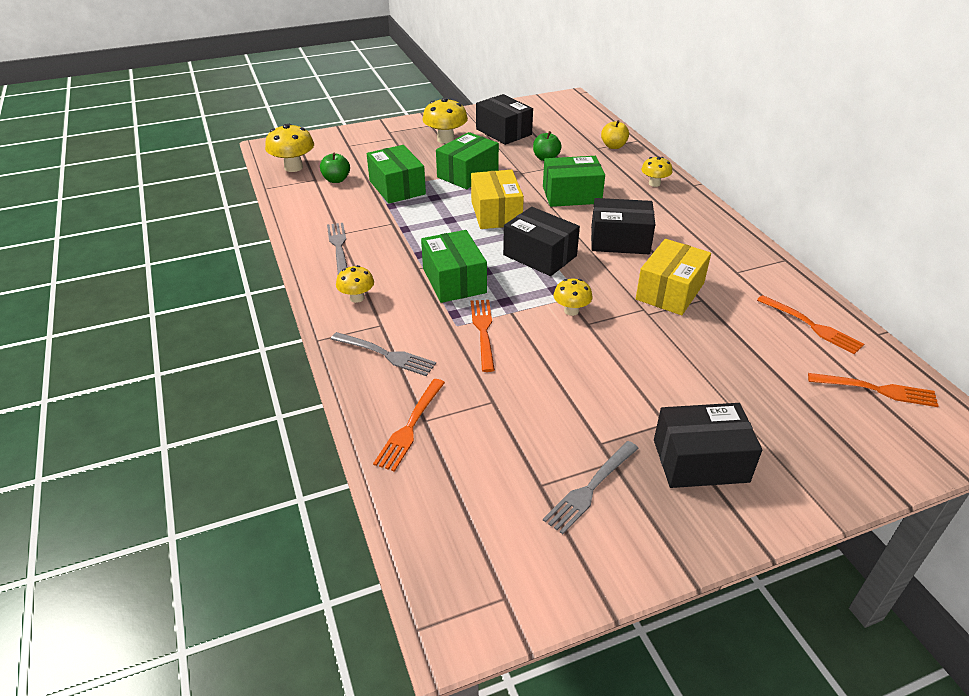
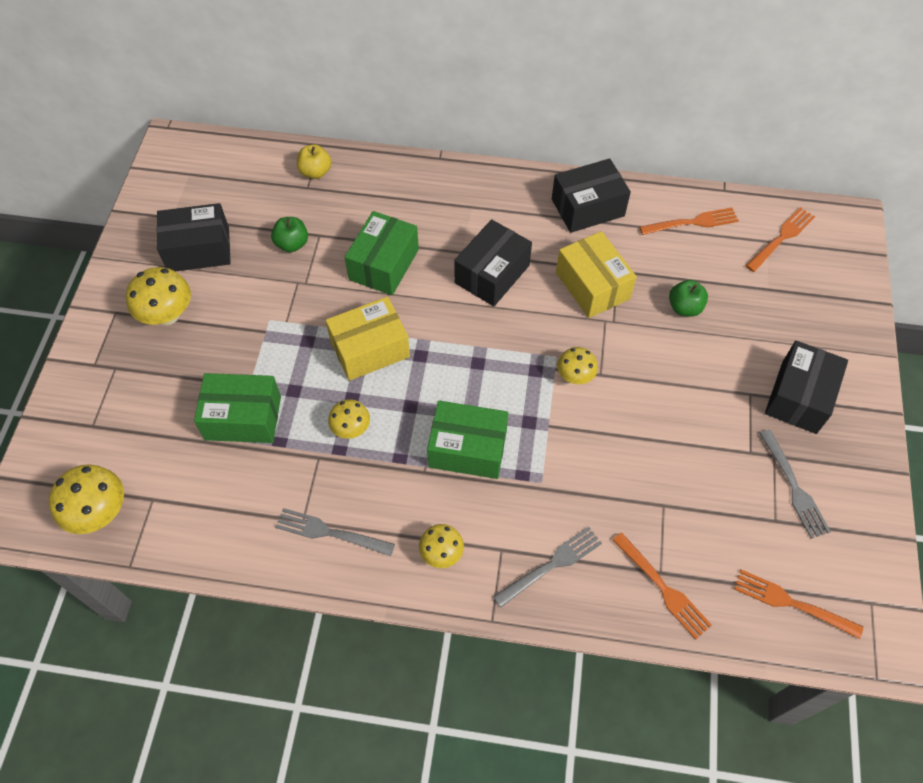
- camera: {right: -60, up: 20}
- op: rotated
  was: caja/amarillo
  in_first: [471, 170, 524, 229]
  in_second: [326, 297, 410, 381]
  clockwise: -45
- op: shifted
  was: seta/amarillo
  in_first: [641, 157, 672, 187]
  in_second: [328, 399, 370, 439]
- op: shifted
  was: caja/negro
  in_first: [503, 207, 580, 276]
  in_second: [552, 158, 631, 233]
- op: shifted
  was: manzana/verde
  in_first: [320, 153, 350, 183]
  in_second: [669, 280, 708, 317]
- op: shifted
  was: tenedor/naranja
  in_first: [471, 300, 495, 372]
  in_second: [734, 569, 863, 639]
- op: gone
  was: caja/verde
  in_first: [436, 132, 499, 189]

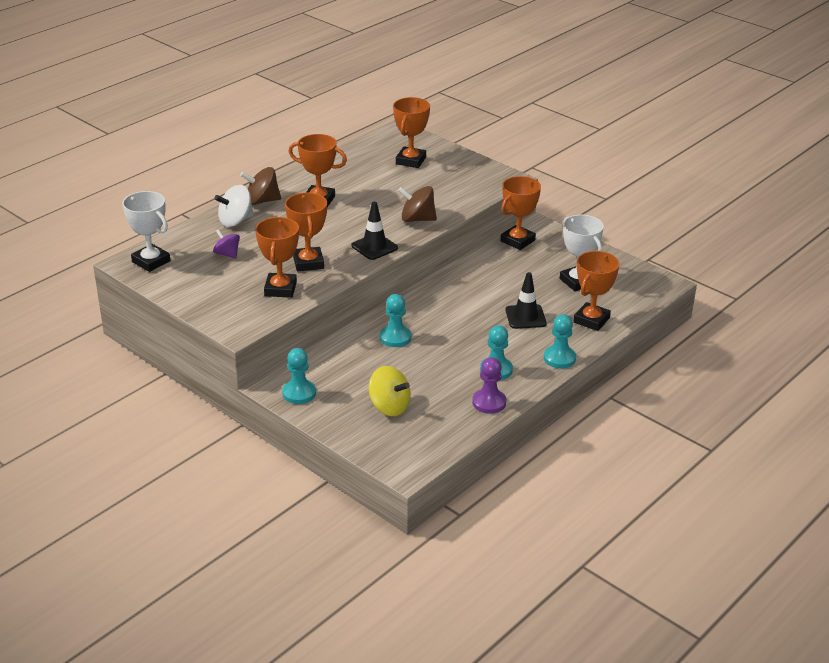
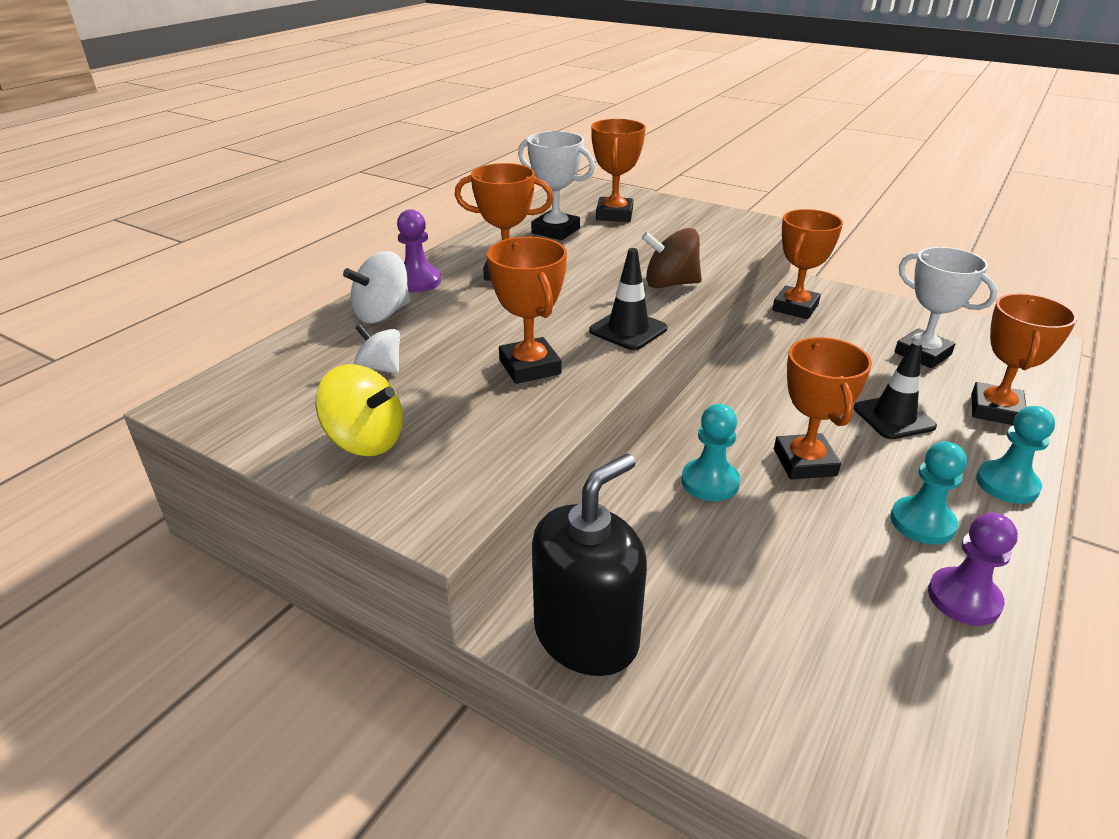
- camera: {right: -10, up: 0}
- op: shifted
  was: peonza/amarillo
  in_first: [369, 366, 411, 416]
  in_second: [316, 364, 403, 456]
- op: repainted
  was: peonza/morado
  now: peonza/blanco
  in_first: [213, 229, 240, 259]
  in_second: [354, 324, 400, 374]
- op: swapped
  was: peonza/marrón
  now: peón/morado
  in_first: [240, 167, 281, 205]
  in_second: [397, 209, 441, 292]
- op: shifted
  was: trofeo/blanco
  in_first: [122, 191, 171, 272]
  in_second: [518, 131, 595, 240]
- op: swapped
  was: peón/turquesa
  now: dispensador de jabón/negro
  in_first: [282, 348, 316, 404]
  in_second: [532, 454, 647, 676]
- op: shifted
  was: trofeo/naranja
  in_first: [255, 217, 299, 298]
  in_second: [774, 337, 872, 479]

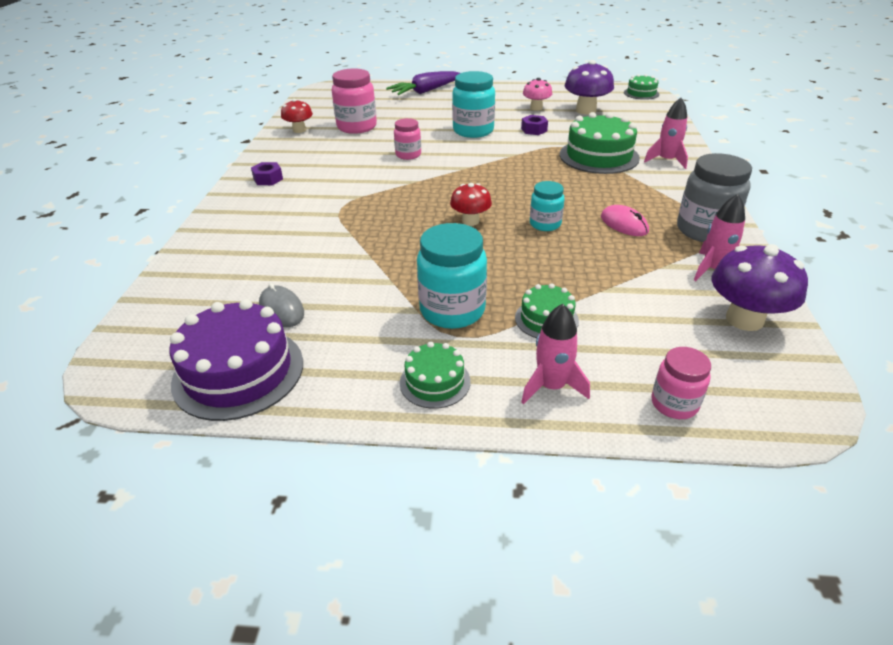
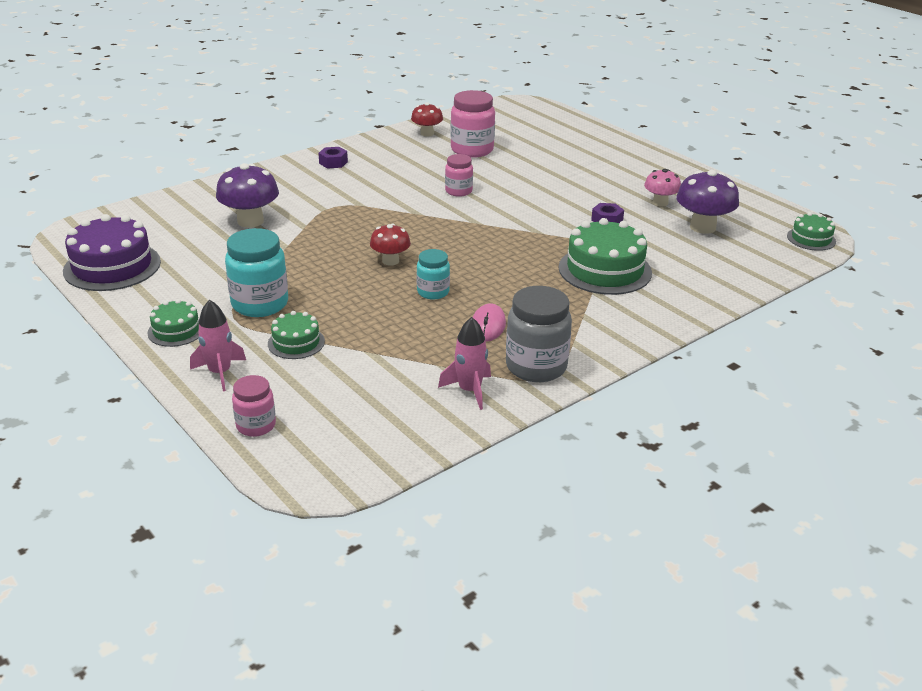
- camera: {right: 45, up: -5}
- op: shifted
  was: seta/morado
  in_first: [712, 244, 808, 331]
  in_second: [216, 163, 279, 228]
- op: gone
  was: ratón/gris
  in_first: [259, 283, 304, 327]
- op: gone
  was: zanahoria/morado
  in_first: [386, 71, 460, 95]
- op: gone
  was: tarro/turquesa
  in_first: [452, 71, 495, 138]
- op: gone
  was: cohete/rosa
  in_first: [644, 98, 688, 169]

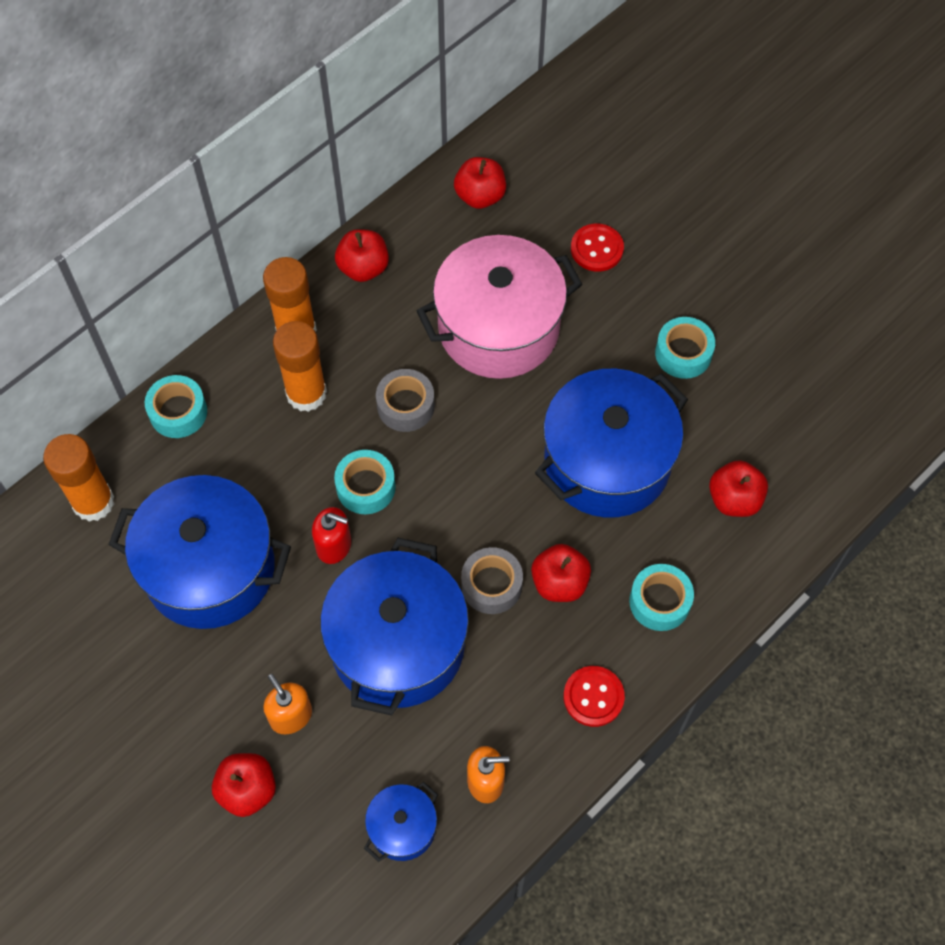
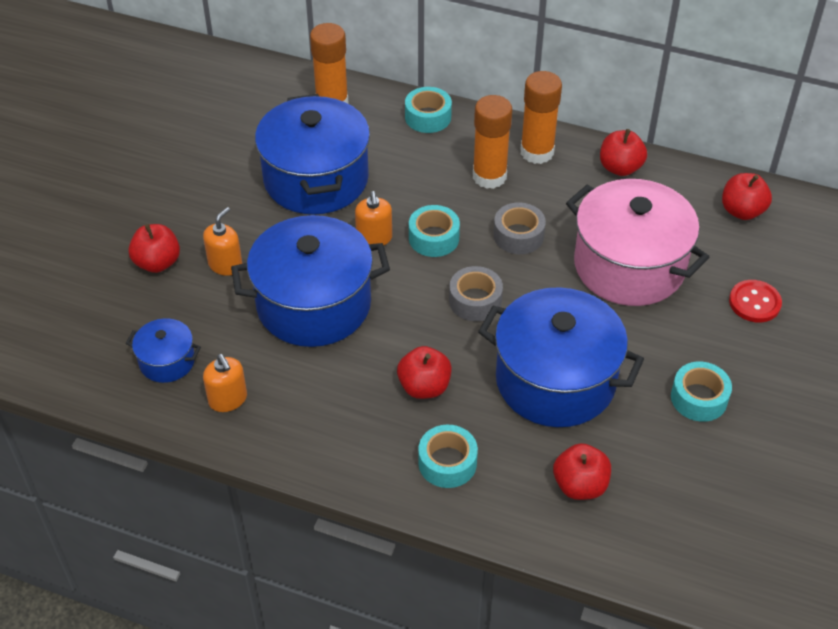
- camera: {right: 65, up: -15}
- op: repainted
  was: dispensador de jabón/rojo
  now: dispensador de jabón/naranja
  in_first: [312, 507, 351, 564]
  in_second: [355, 191, 392, 245]
- op: shifted
  was: cinta adhesiva/gris
  in_first: [461, 547, 523, 614]
  in_second: [449, 266, 503, 321]
- op: gone
  was: botón/rojo
  in_first: [563, 666, 625, 727]

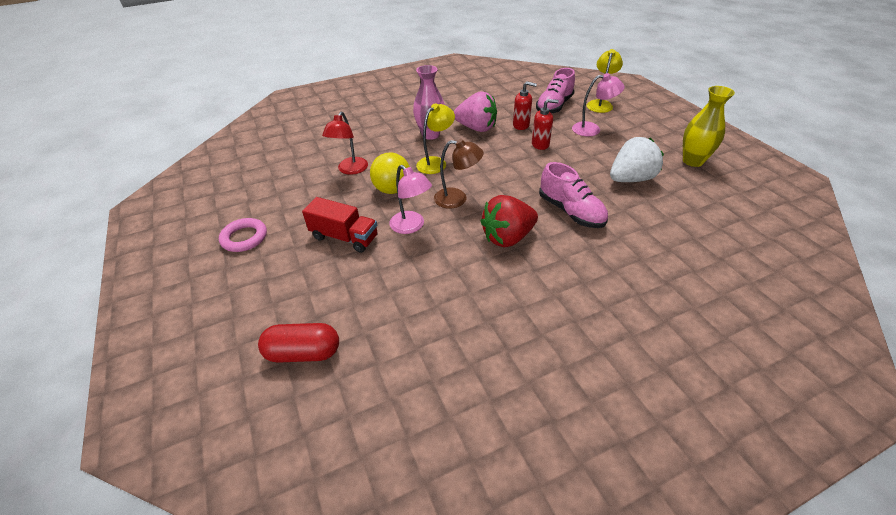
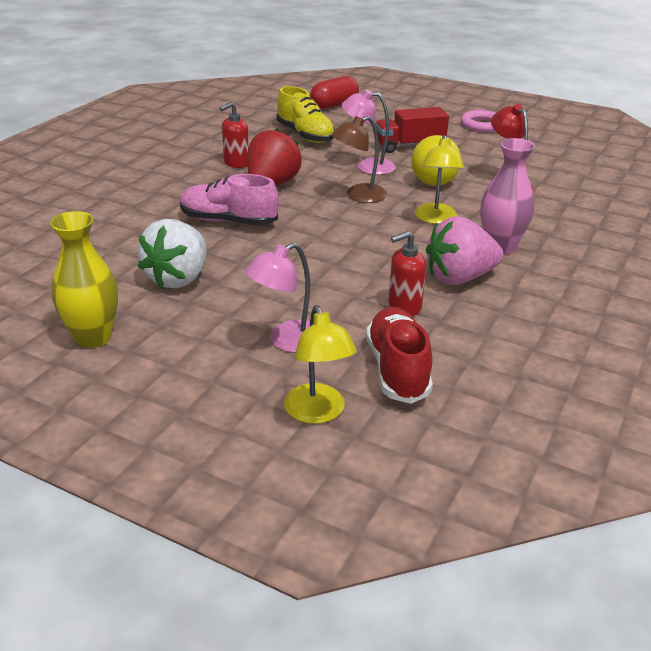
- camera: {right: 140, up: -10}
- op: shifted
  was: dispensador de jabón/rojo
  in_first: [532, 99, 559, 150]
  in_second: [220, 102, 249, 168]
- op: new
  now: zapato/amarillo
  in_second: [276, 86, 335, 143]
- op: repainted
  was: zapato/rosa
  now: zapato/rojo
  in_first: [536, 68, 575, 113]
  in_second: [366, 307, 433, 404]

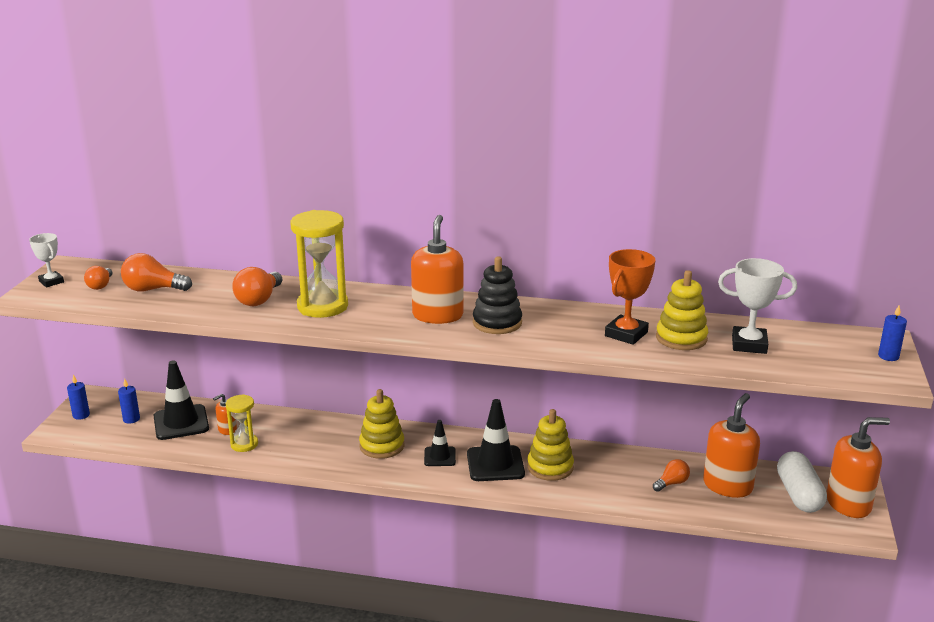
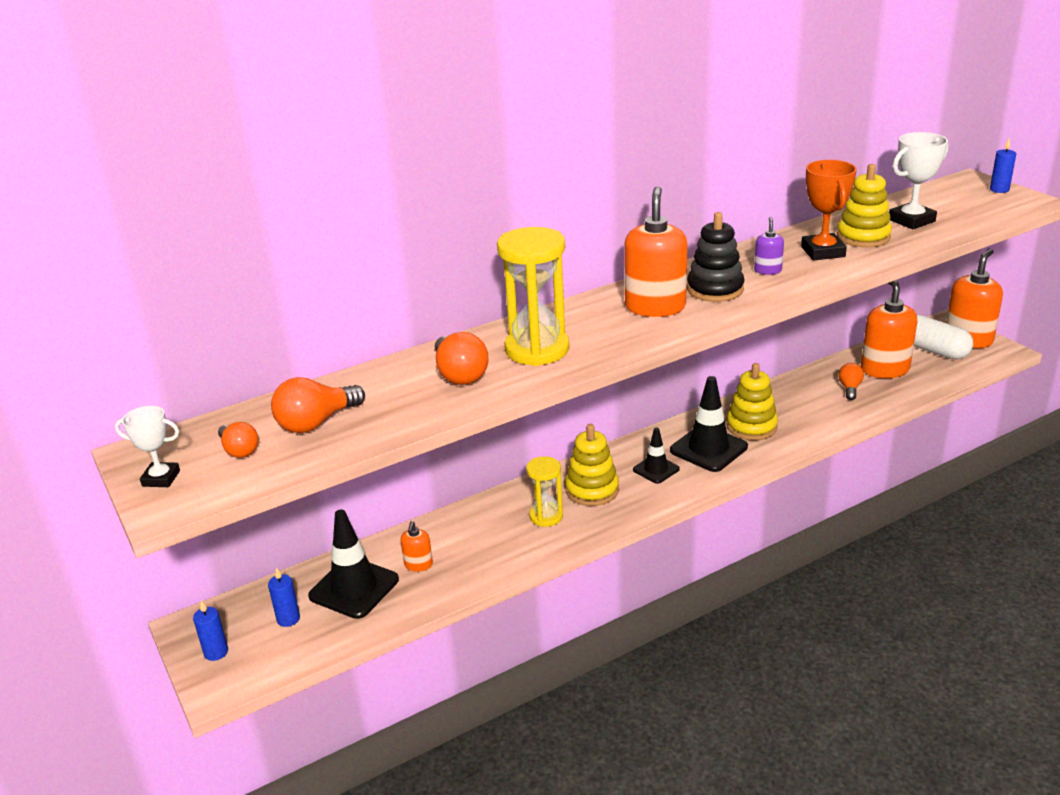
- camera: {right: -40, up: 5}
- op: shifted
  was: reloj de arena/amarillo
  in_first: [226, 394, 258, 452]
  in_second: [526, 456, 563, 527]
- op: rotated
  was: dispensador de jabón/naranja
  in_first: [411, 215, 464, 324]
  in_second: [624, 186, 688, 317]
  clockwise: 45
- op: new
  now: dispensador de jabón/morado
  in_second: [754, 217, 784, 275]

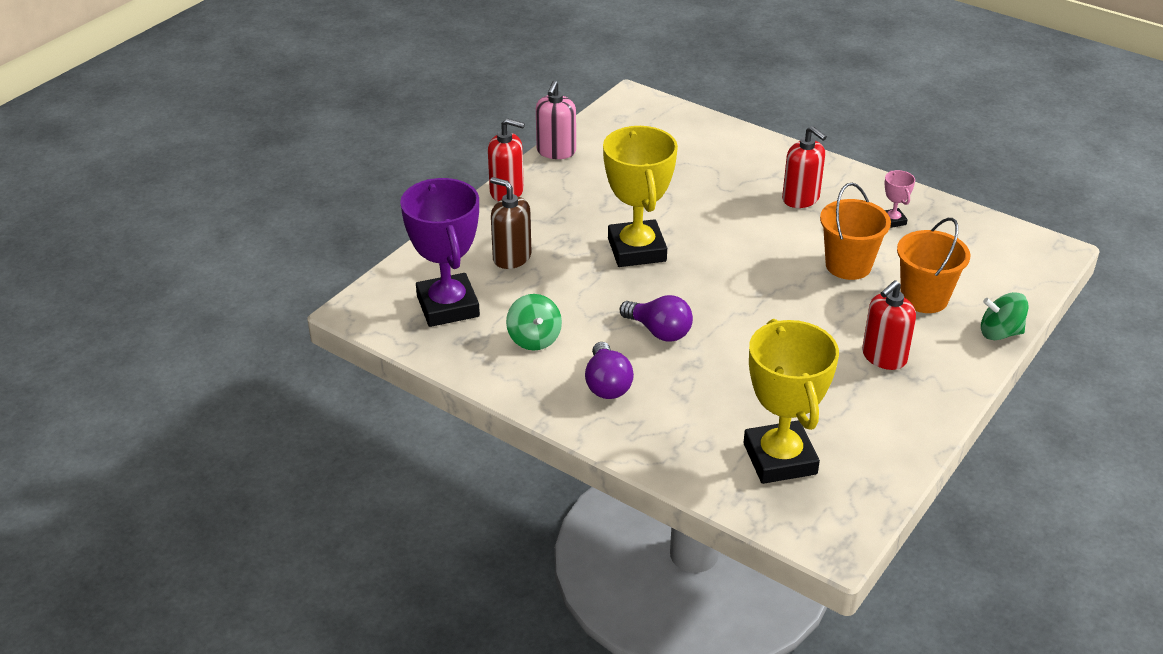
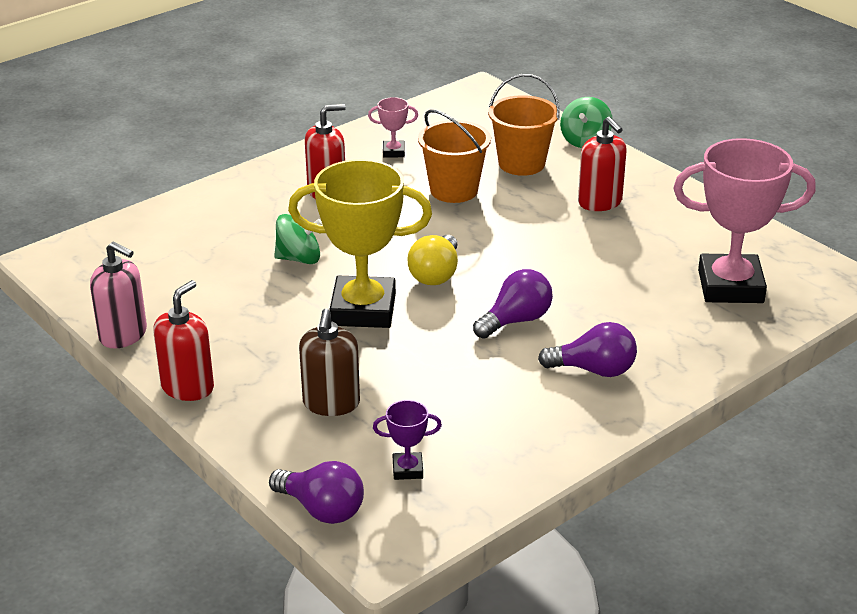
- camera: {right: -75, up: -5}
- op: new
  now: bombilla/morado
  in_second: [269, 461, 364, 524]
- op: shifted
  was: peonza/verde
  in_first: [506, 294, 562, 351]
  in_second: [274, 214, 322, 264]
- op: rotated
  was: dispensador de jabón/marrón
  in_first: [490, 177, 532, 269]
  in_second: [299, 309, 360, 416]
  clockwise: -45
- op: scaled
  was: trofeo/morado
  in_first: [400, 178, 480, 327]
  in_second: [373, 400, 442, 480]
  ratio: 0.42
- op: new
  now: bombilla/amarillo
  in_second: [408, 235, 458, 285]
- op: repainted
  was: trofeo/amarillo
  now: trofeo/rosa
  in_first: [743, 319, 839, 484]
  in_second: [673, 138, 816, 303]

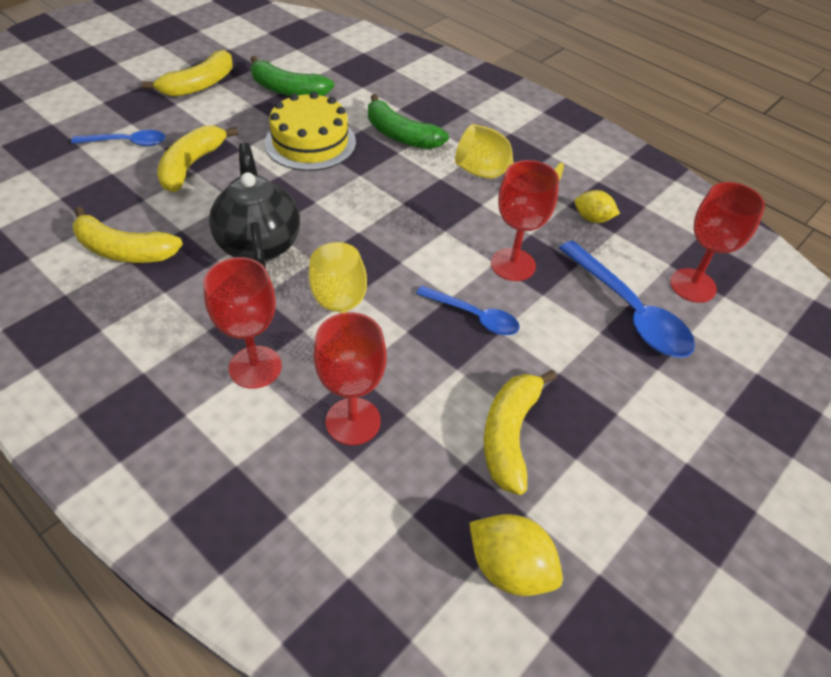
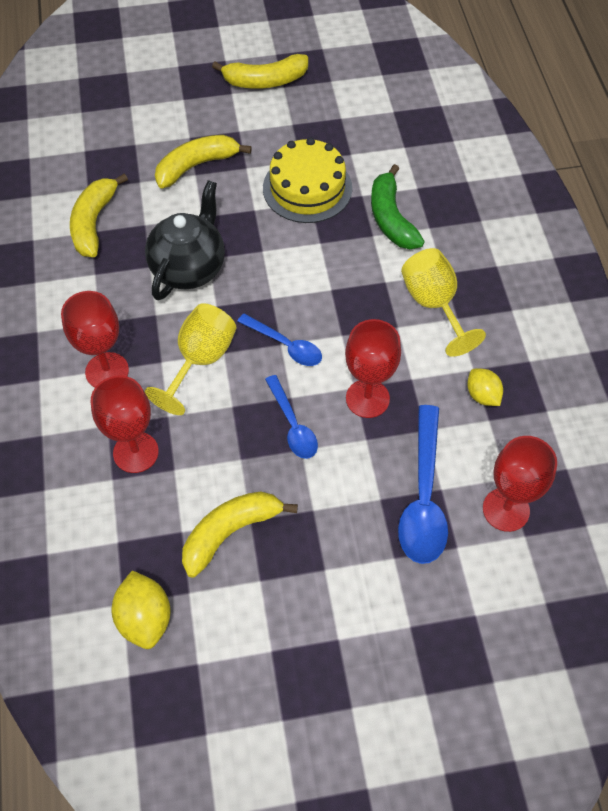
- camera: {right: 40, up: 10}
- op: rotated
  was: plátano/amarillo
  in_first: [73, 207, 183, 263]
  in_second: [70, 174, 128, 257]
  clockwise: 45
- op: shifted
  was: cuchara/azul
  in_first: [71, 130, 165, 146]
  in_second: [237, 313, 322, 366]
- op: gone
  was: plátano/verde
  in_first: [250, 56, 334, 96]

